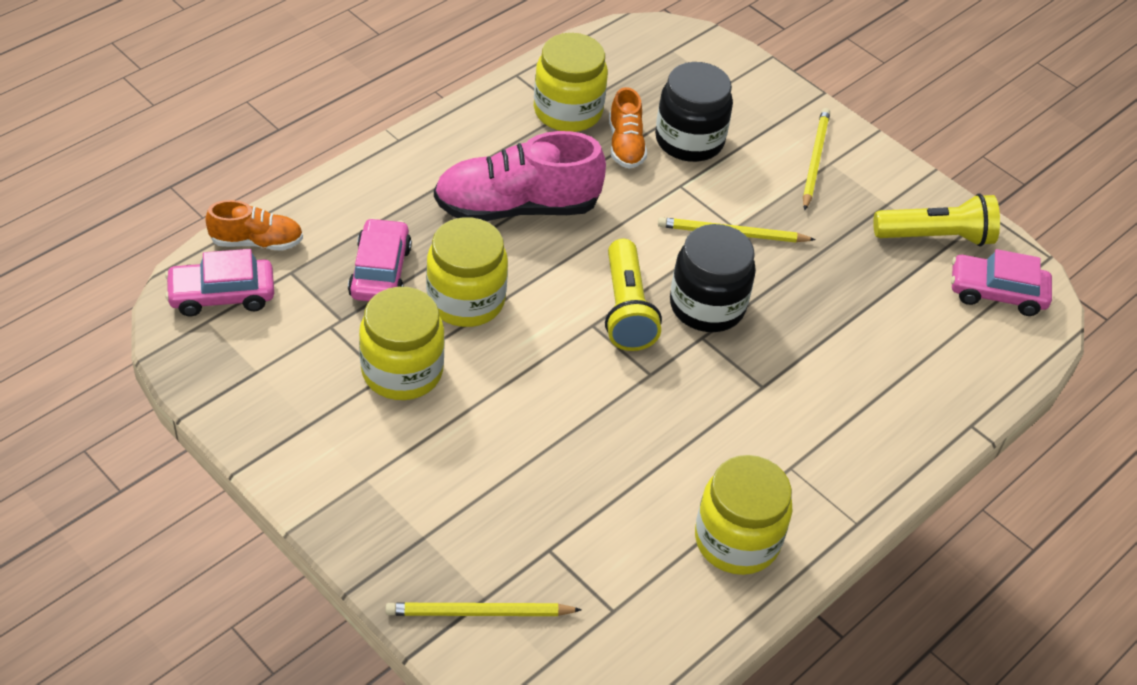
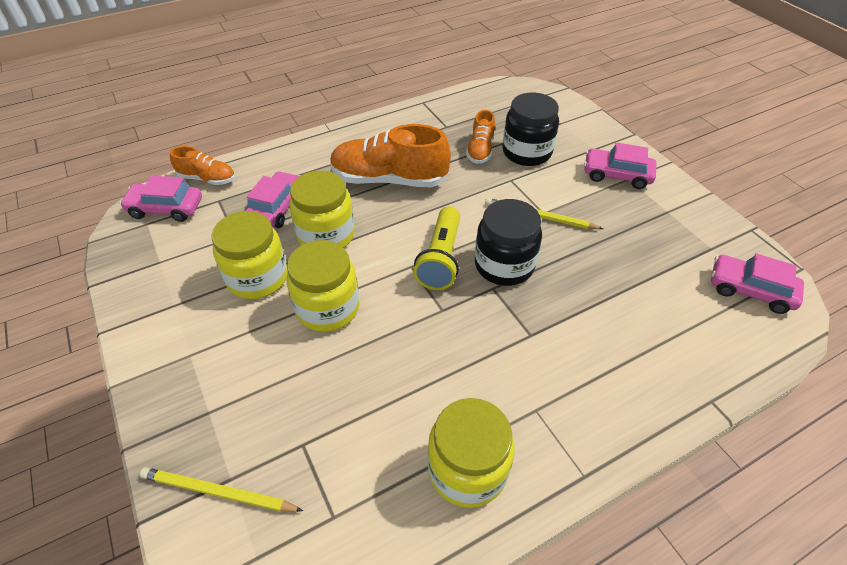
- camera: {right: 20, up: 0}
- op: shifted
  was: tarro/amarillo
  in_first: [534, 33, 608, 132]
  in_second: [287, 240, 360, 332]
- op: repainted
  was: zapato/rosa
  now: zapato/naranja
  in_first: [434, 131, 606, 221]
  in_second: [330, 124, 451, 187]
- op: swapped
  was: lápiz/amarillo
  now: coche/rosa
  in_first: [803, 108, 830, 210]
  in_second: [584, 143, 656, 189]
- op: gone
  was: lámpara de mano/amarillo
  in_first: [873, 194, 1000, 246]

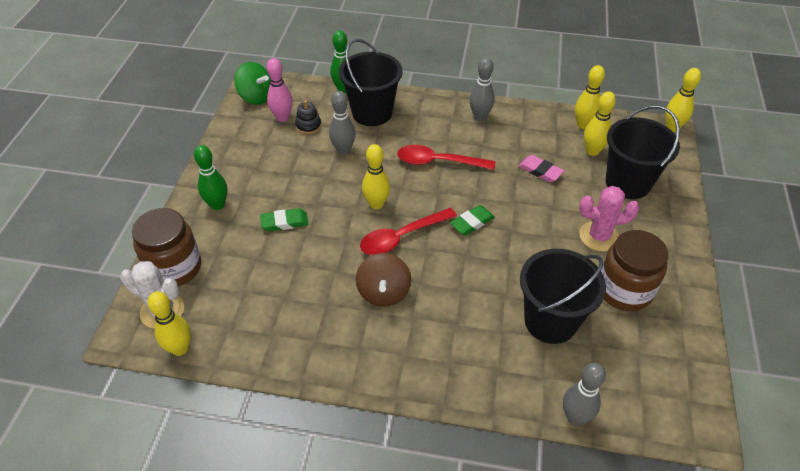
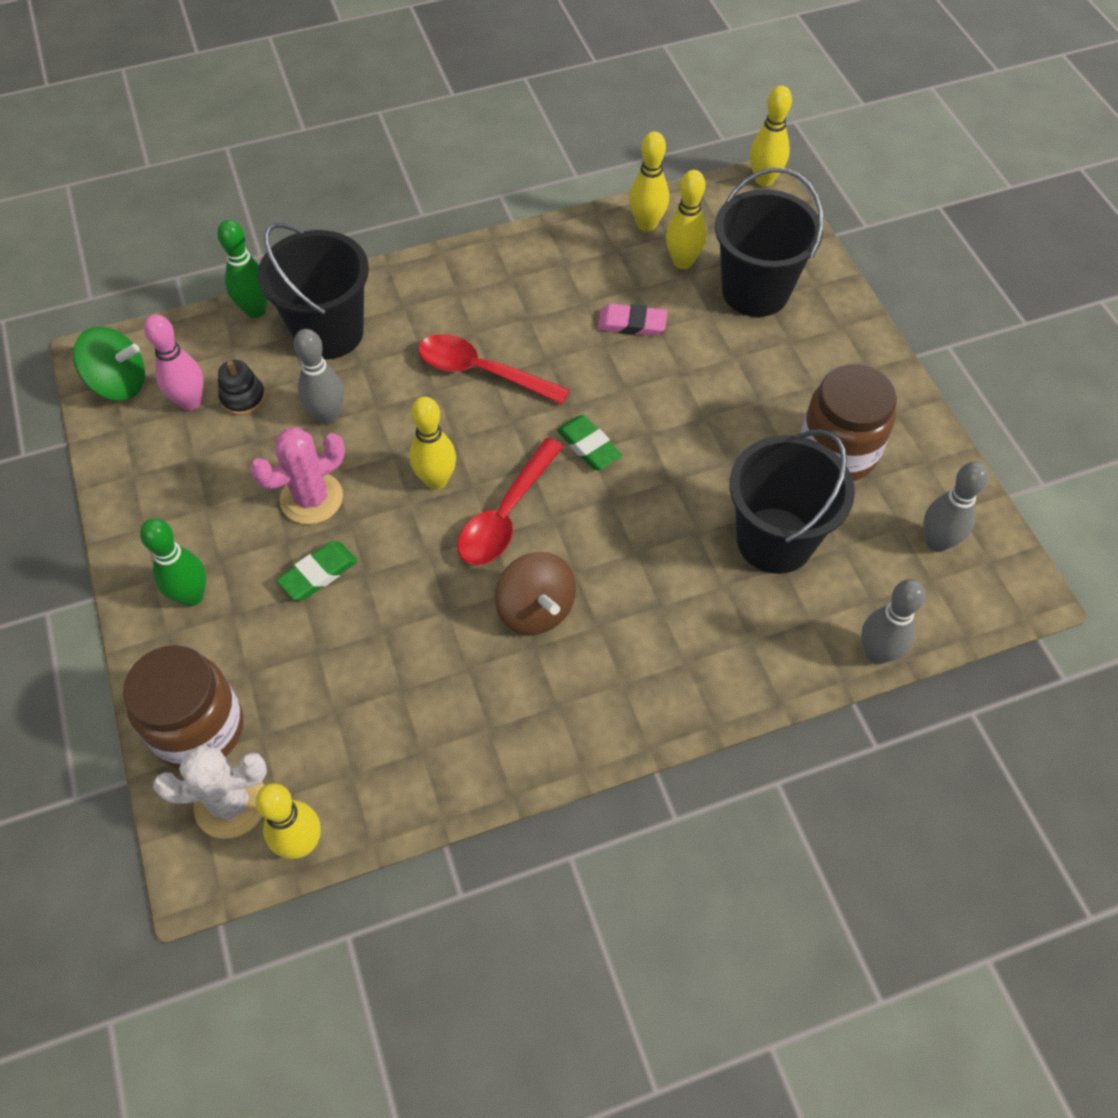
- camera: {right: -30, up: 10}
- op: shifted
  was: cactus/rosa
  in_first: [579, 186, 639, 252]
  in_second: [250, 427, 345, 524]
- op: rotated
  was: cuchara/rojo
  in_first: [397, 145, 495, 170]
  in_second: [418, 334, 570, 404]
  clockwise: 45
- op: rotated
  was: goma de borrar/verde
  in_first: [450, 205, 495, 236]
  in_second: [557, 415, 622, 470]
  clockwise: -60
- op: shifted
  was: bolo/gris
  in_first: [469, 57, 495, 121]
  in_second: [923, 461, 989, 552]

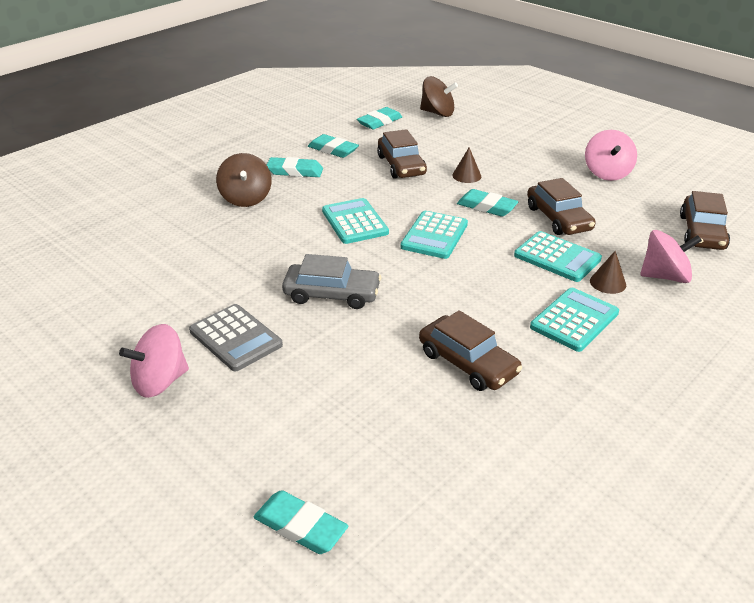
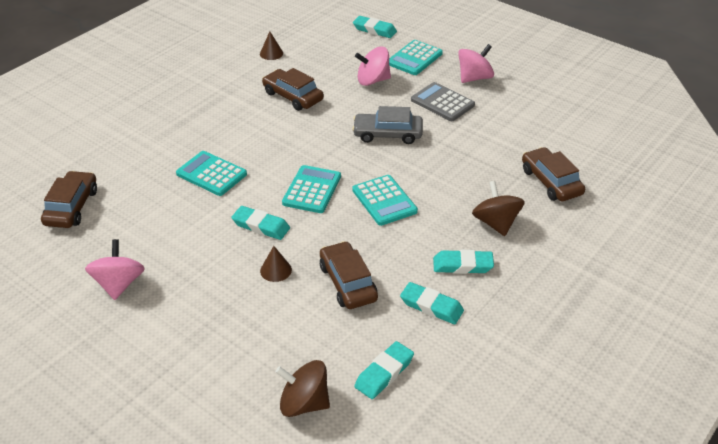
- camera: {right: 175, up: 5}
- op: shifted
  was: cono/marrón
  in_first: [590, 251, 626, 294]
  in_second: [260, 32, 283, 60]
- op: shifted
  was: peonza/rosa
  in_first: [640, 230, 702, 283]
  in_second: [355, 47, 391, 86]
- op: shifted
  was: calculadora/turquesa
  in_first: [530, 288, 619, 352]
  in_second: [389, 40, 443, 75]
- op: shifted
  was: coche/marrón
  in_first: [527, 178, 596, 235]
  in_second: [522, 147, 585, 201]

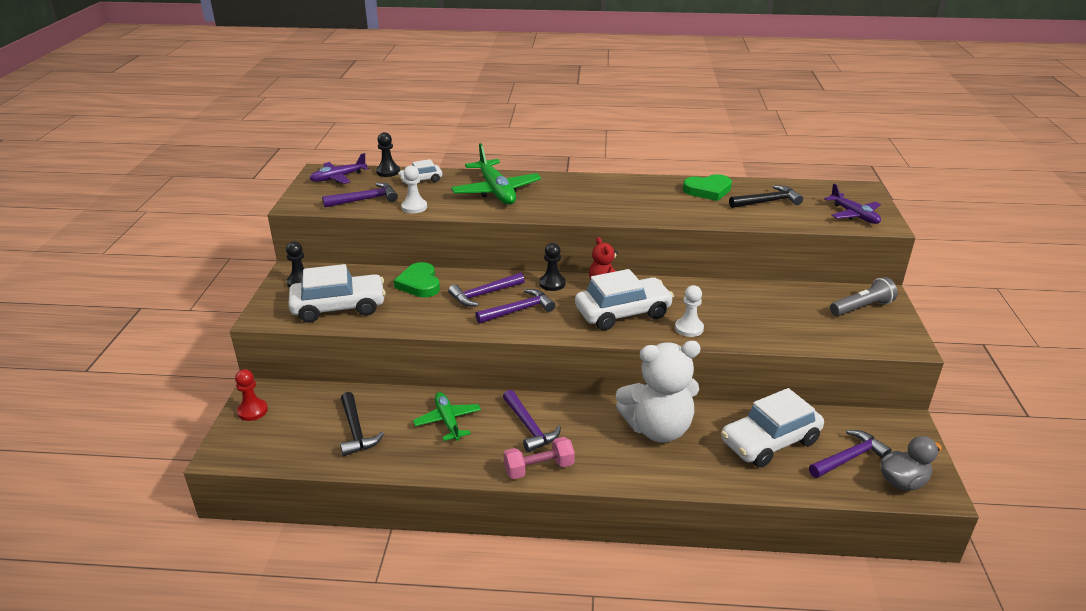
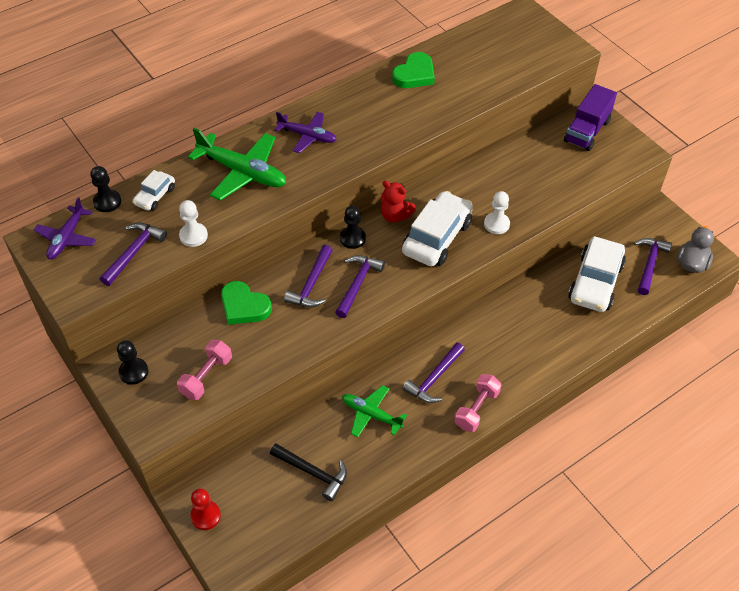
- camera: {right: -40, up: 20}
- op: swapped
  was: coche/blanco
  now: mancuerna/rosa
  in_first: [288, 264, 386, 323]
  in_second: [177, 340, 232, 400]
- op: shifted
  was: avión/morado
  in_first: [824, 184, 881, 224]
  in_second: [274, 112, 337, 153]
- op: rotated
  was: martillo/morado
  in_first: [503, 390, 561, 452]
  in_second: [402, 342, 465, 403]
  clockwise: 105
- op: swapped
  was: lámpara de mano/gris
  now: camión/morado
  in_first: [830, 277, 898, 316]
  in_second: [564, 84, 617, 151]
- op: gone
  was: osito/blanco
  in_first: [616, 341, 701, 442]
- op: gone
  was: martillo/negro
  in_first: [729, 185, 803, 208]

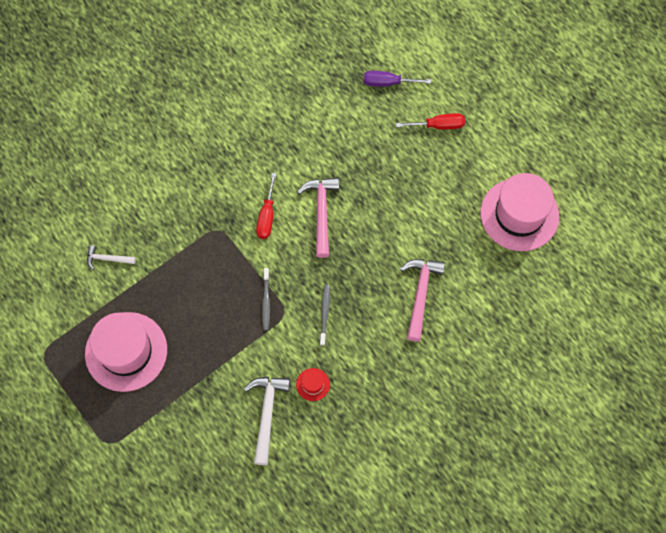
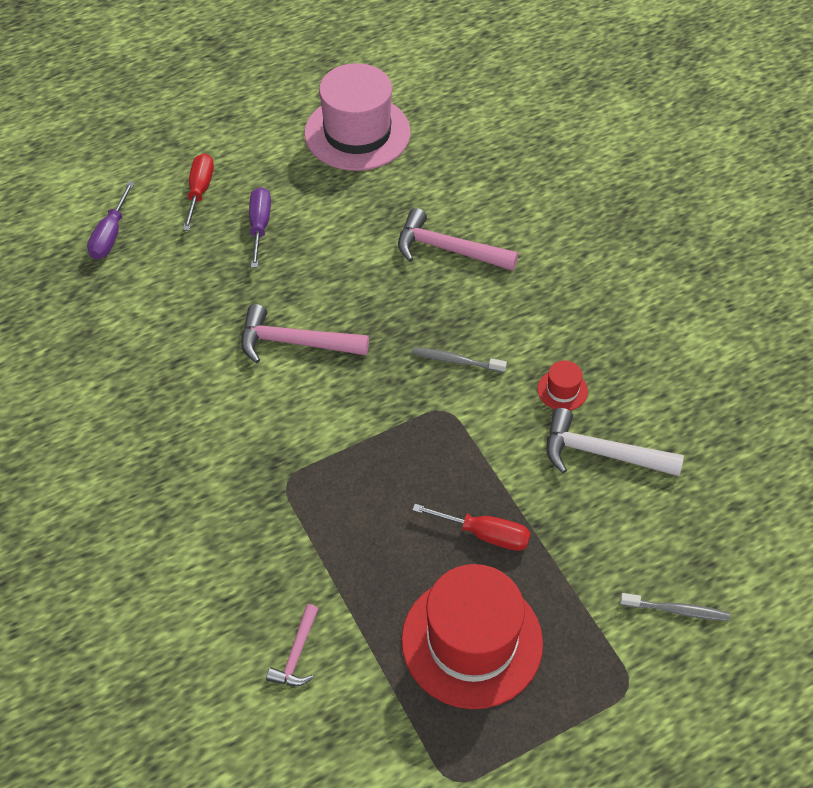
- camera: {right: -80, up: -15}
- op: new
  now: destornillador/morado
  in_second: [249, 187, 271, 268]
- op: repainted
  was: martillo/blanco
  now: martillo/rosa
  in_first: [87, 245, 136, 270]
  in_second: [266, 604, 318, 686]
- op: repainted
  was: sombrero/rosa
  now: sombrero/rojo
  in_first: [85, 312, 167, 392]
  in_second: [401, 564, 543, 709]
- op: shifted
  was: destornillador/rojo
  in_first: [256, 173, 276, 239]
  in_second: [412, 504, 531, 551]
- op: shifted
  was: cepillo de dientes/gris
  in_first: [262, 268, 270, 330]
  in_second: [620, 593, 730, 621]

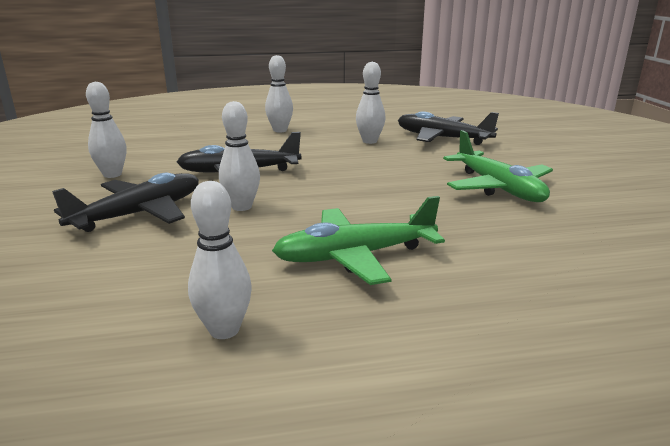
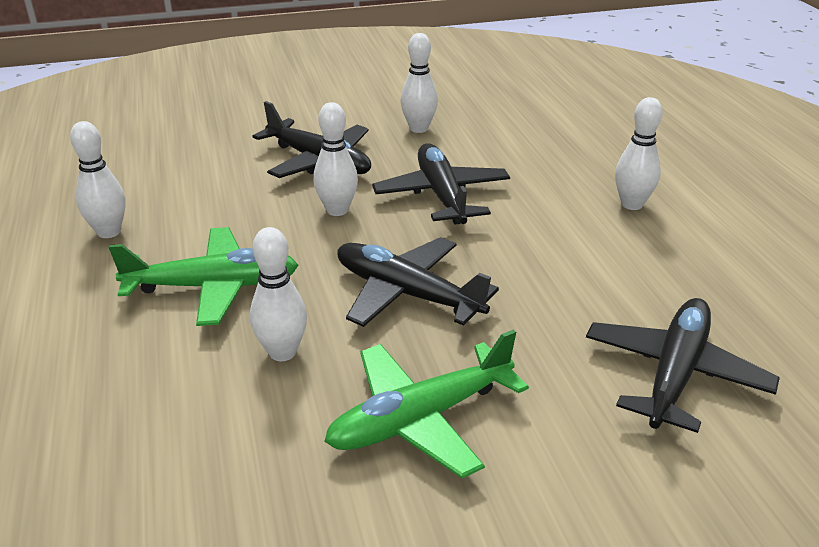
- camera: {right: 85, up: 10}
- op: rotated
  was: avión/verde
  in_first: [272, 196, 445, 285]
  in_second: [109, 227, 299, 326]
  clockwise: 105
- op: shifted
  was: bolo/blanco
  in_first: [356, 62, 386, 144]
  in_second: [250, 227, 307, 361]
- op: new
  now: avión/negro
  in_second: [337, 237, 499, 327]

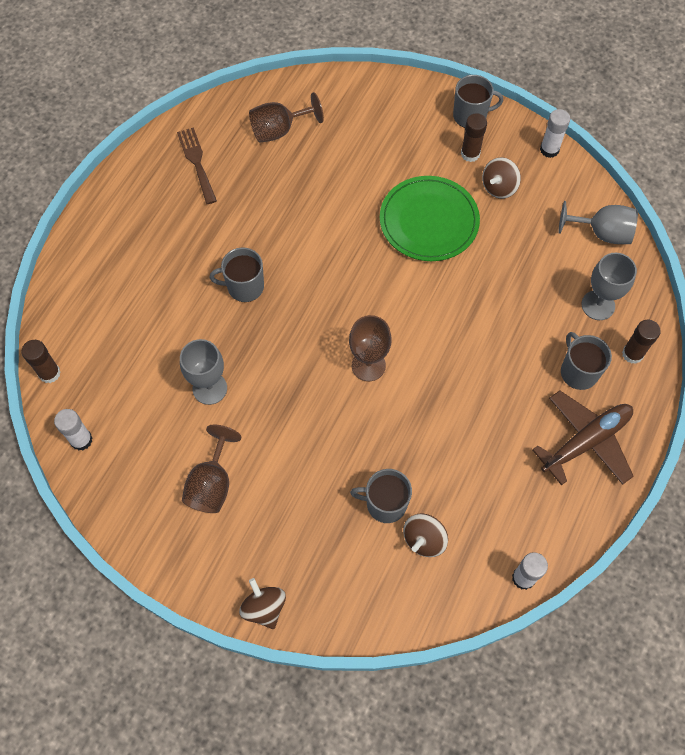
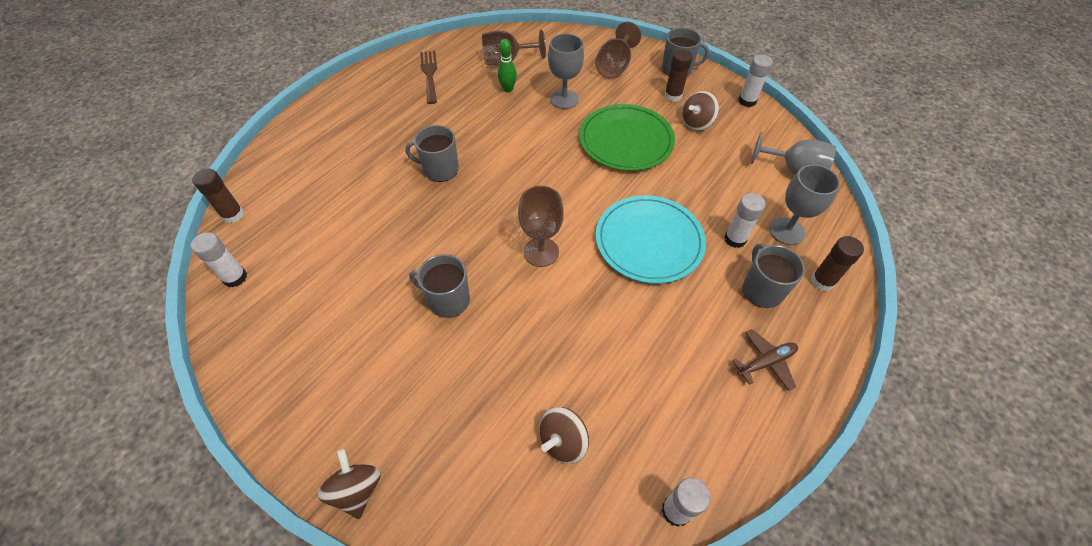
- camera: {right: 10, up: -10}
- op: shifted
  was: taza/gris
  in_first: [350, 469, 412, 523]
  in_second: [409, 254, 470, 318]
- op: new
  now: bolo/verde
  in_second: [498, 39, 517, 93]
- op: shifted
  was: copa/gris
  in_first: [180, 339, 227, 405]
  in_second: [548, 34, 584, 109]
- op: shifted
  was: copa/marrón
  in_first: [182, 425, 242, 513]
  in_second: [595, 22, 641, 79]
- op: new
  now: plato/turquesa
  in_second: [596, 195, 706, 284]
- op: new
  now: barra de pegamento/blanco
  in_second: [724, 193, 766, 248]
- op: scaled
  was: avión/marrón
  in_first: [532, 391, 634, 485]
  in_second: [732, 329, 798, 391]
  ratio: 0.55

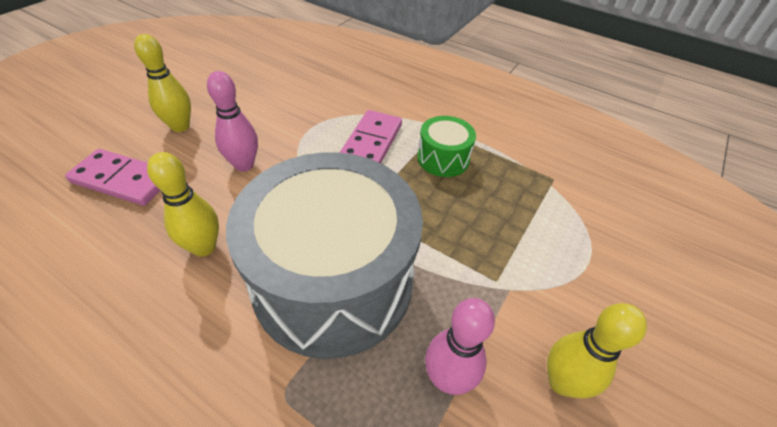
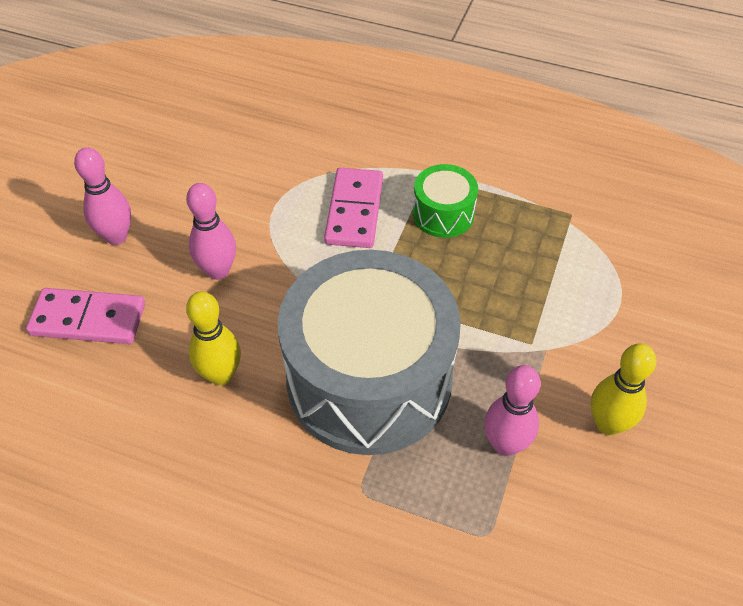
- camera: {right: -10, up: 5}
- op: repainted
  was: bolo/amarillo
  now: bolo/rosa
  in_first: [134, 34, 191, 132]
  in_second: [74, 148, 131, 245]

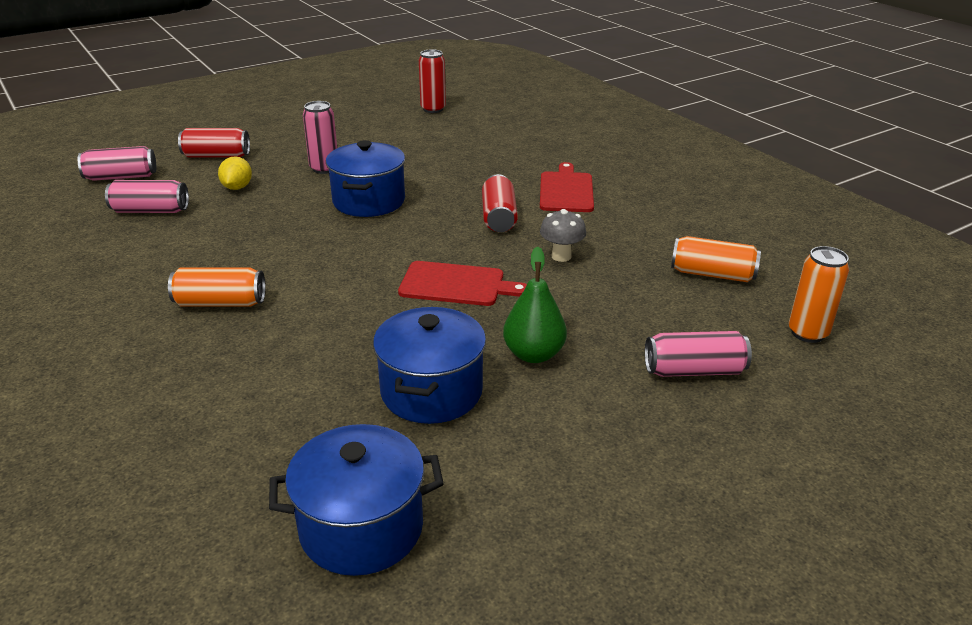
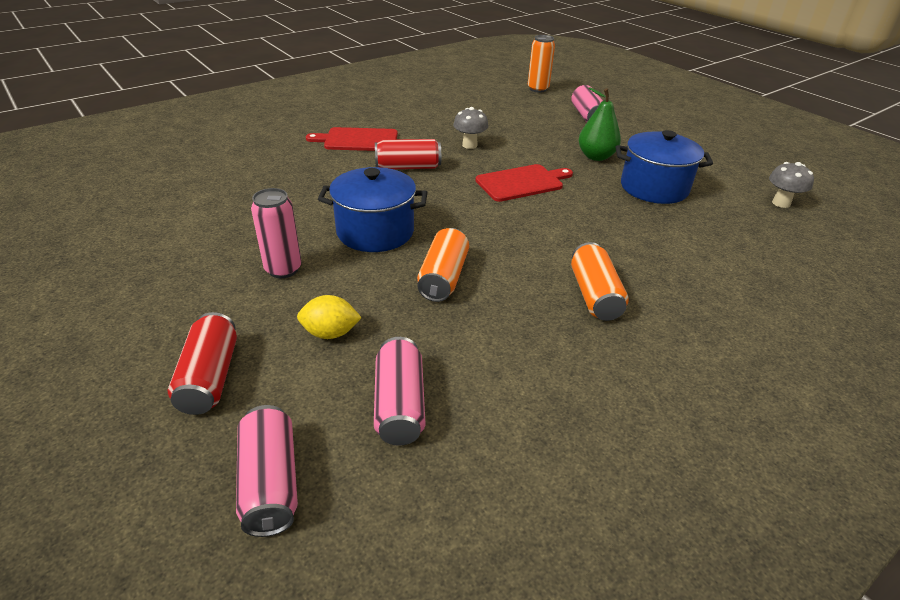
- camera: {right: -95, up: 5}
- op: shifted
  was: lata/naranja
  in_first: [671, 236, 761, 282]
  in_second: [417, 228, 469, 302]
- op: rotated
  was: tabla de cortar/rojo
  in_first: [398, 261, 527, 306]
  in_second: [475, 164, 573, 202]
  clockwise: 60
- op: swapped
  was: olla/azul
  now: seta/gris
  in_first: [269, 424, 444, 576]
  in_second: [769, 162, 814, 208]
- op: gone
  was: lata/rojo
  in_first: [419, 49, 446, 113]

